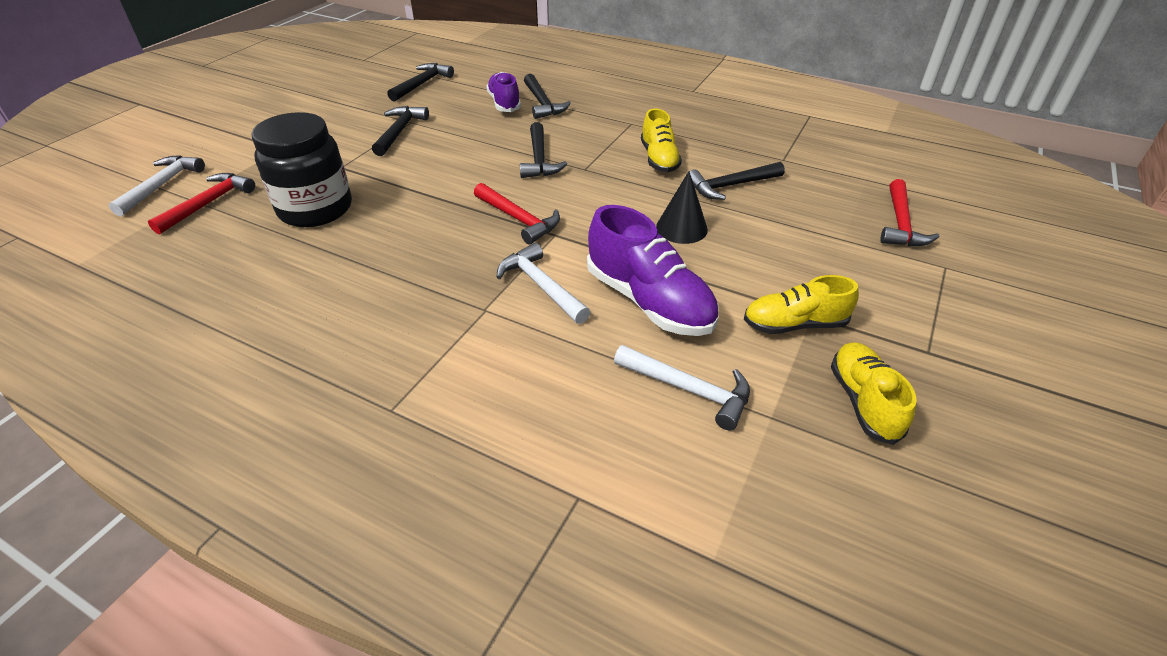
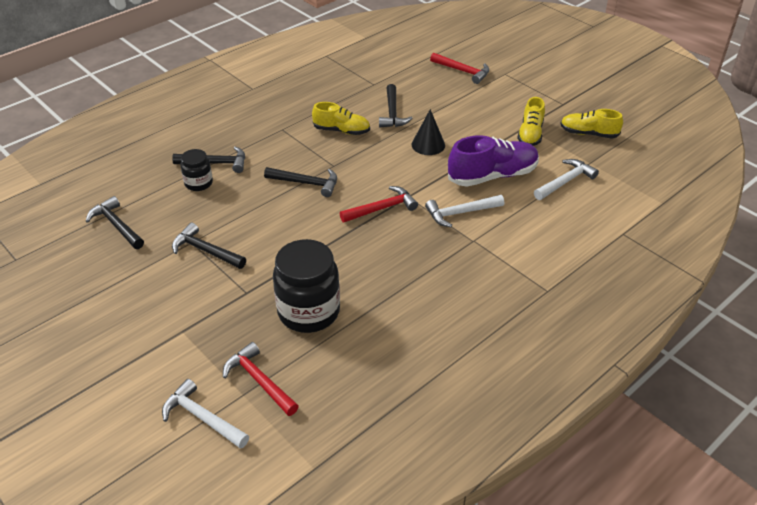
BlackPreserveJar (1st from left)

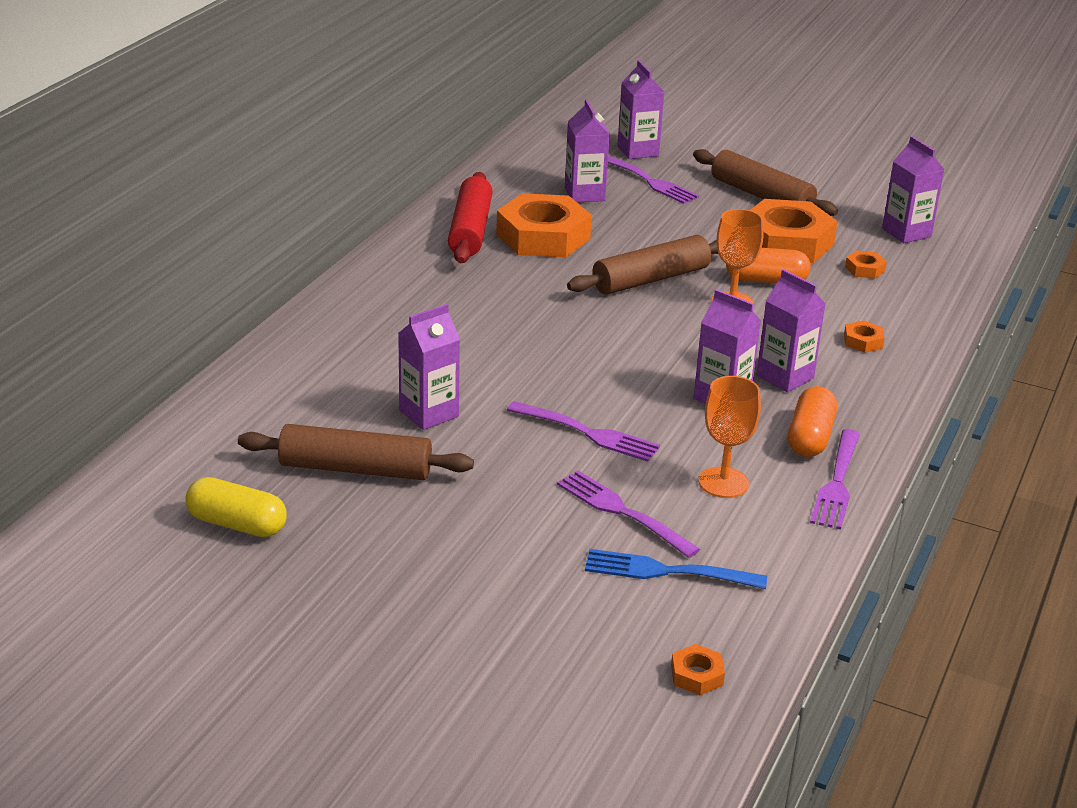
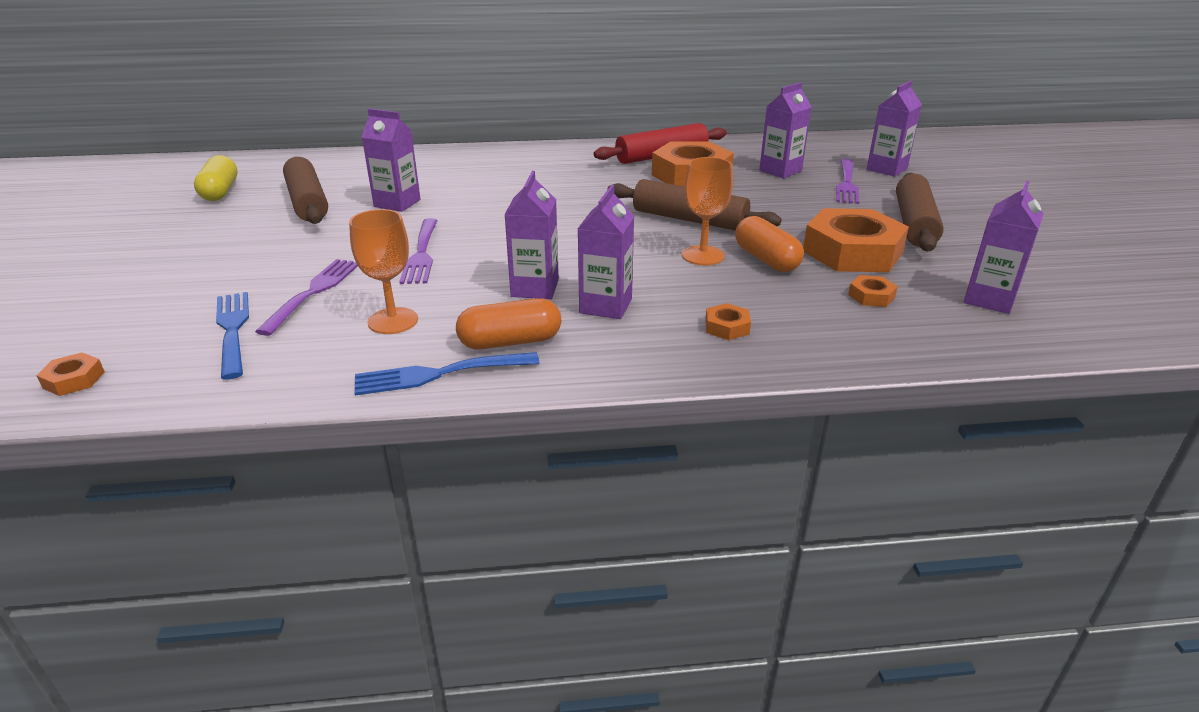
CobaltFork (2nd from left)

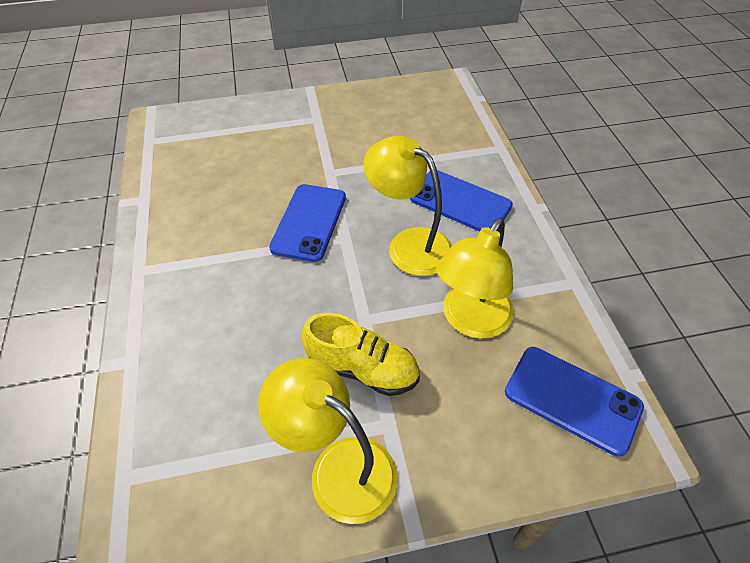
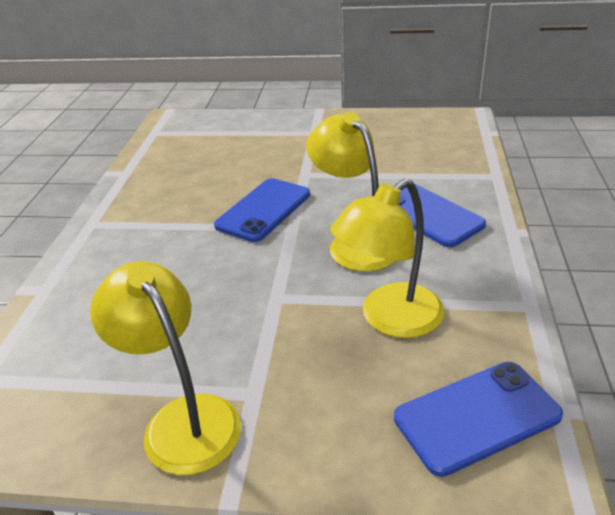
YellowShoe; CobaltMobilePhone (3rd from left)

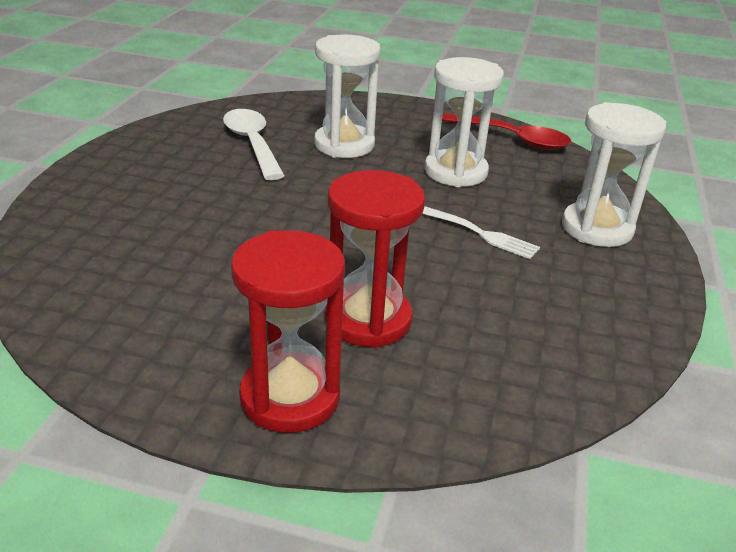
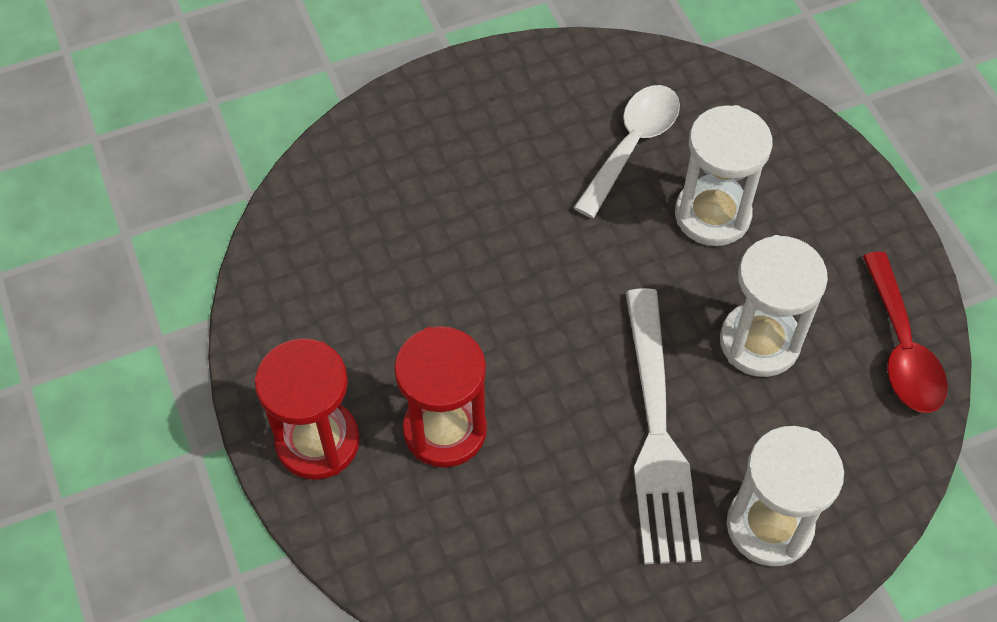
PureWhiteFork

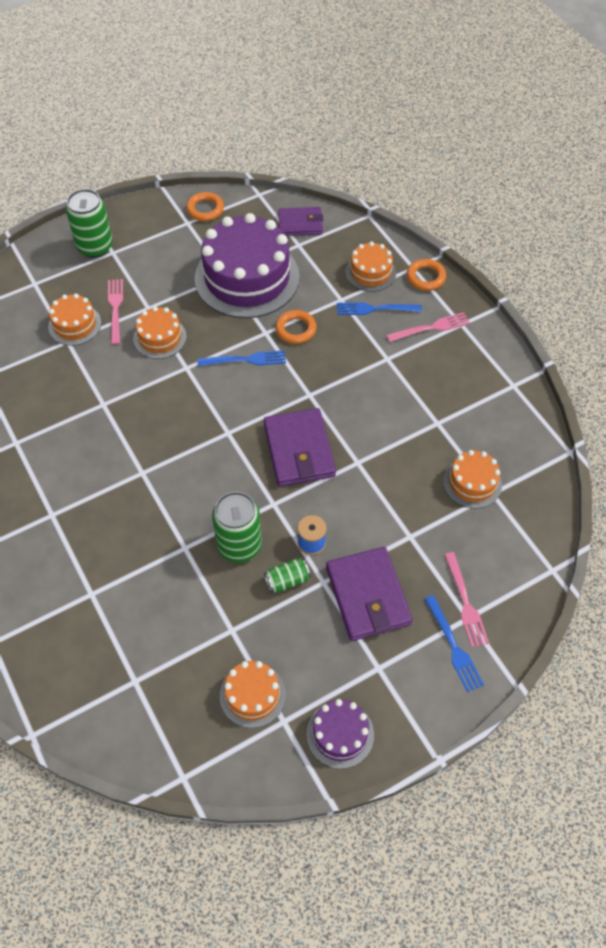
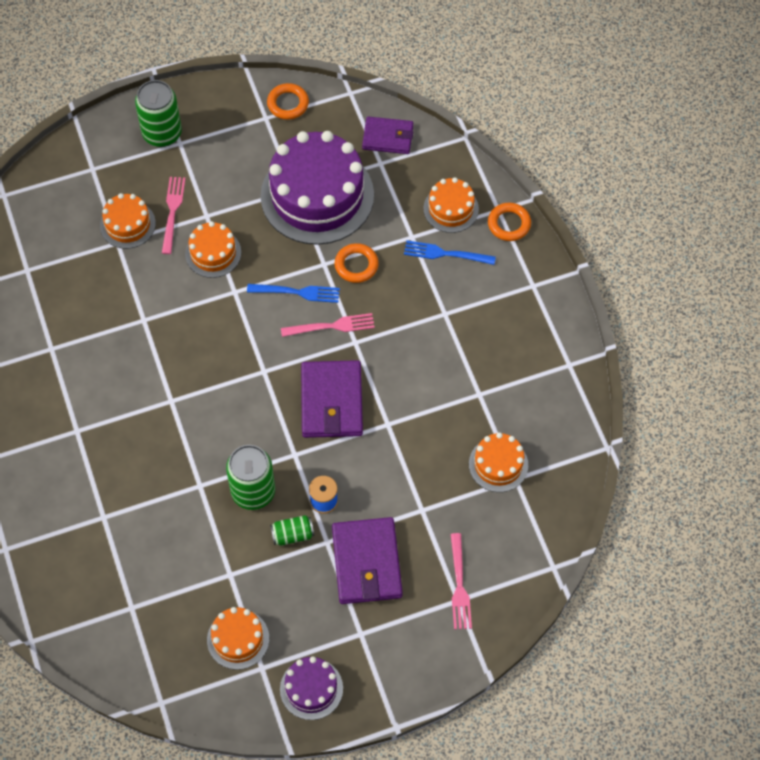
RosyFork (2nd from left); CobaltFork (3rd from left in the first image)

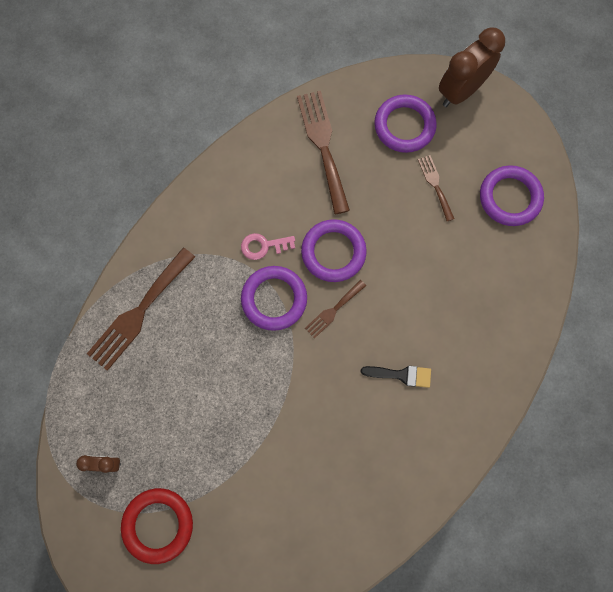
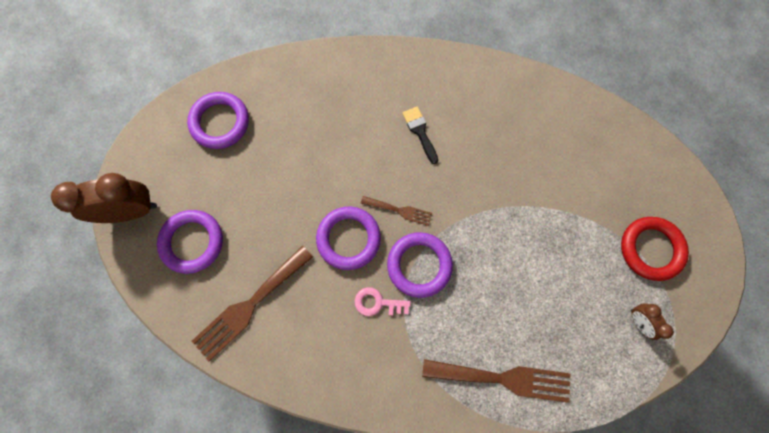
RosyLatchkey; BrownFork (4th from left in the first image); BrownClock (1st from left)

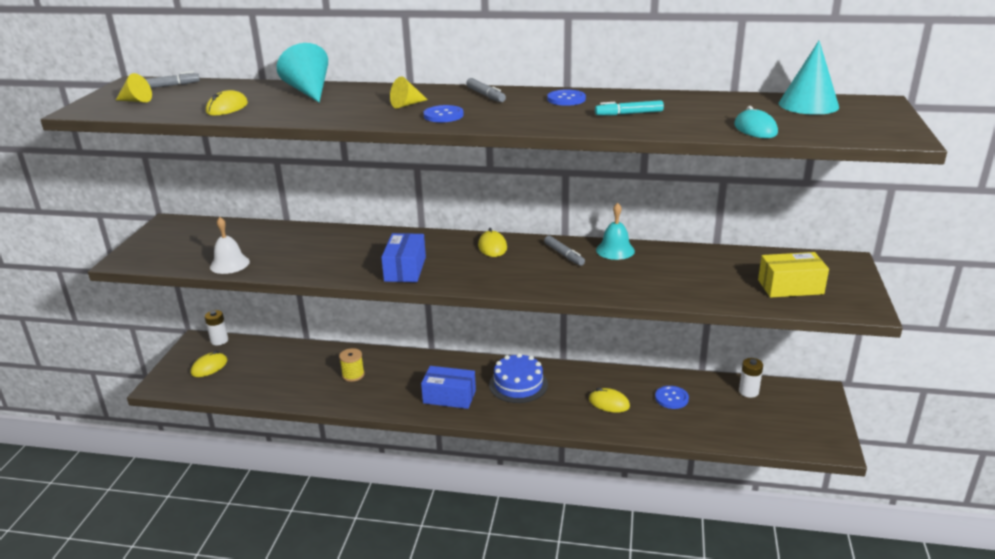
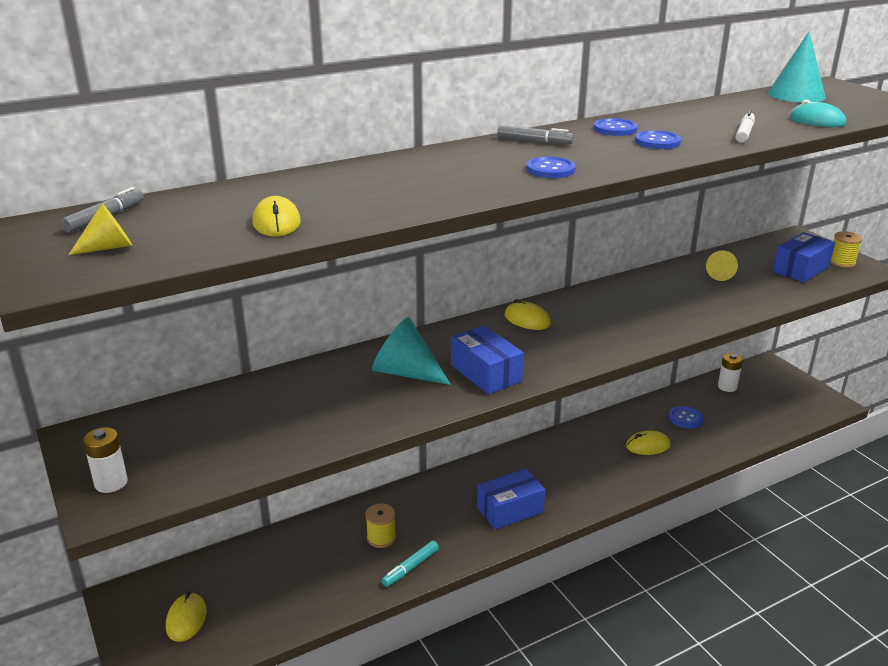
PureWhiteBattery (1st from left); PureWhiteSchoolBell; AquaCone (1st from left); YellowCone (2nd from left); CobaltLayerCake; GreyFeltPen (3rd from left in the first image); AquaFeltPen; AquaSchoolBell; CobaltBox (3rd from left); CobaltButton (3rd from left); PureWhiteFeltPen; YellowBobbin (2nd from left)

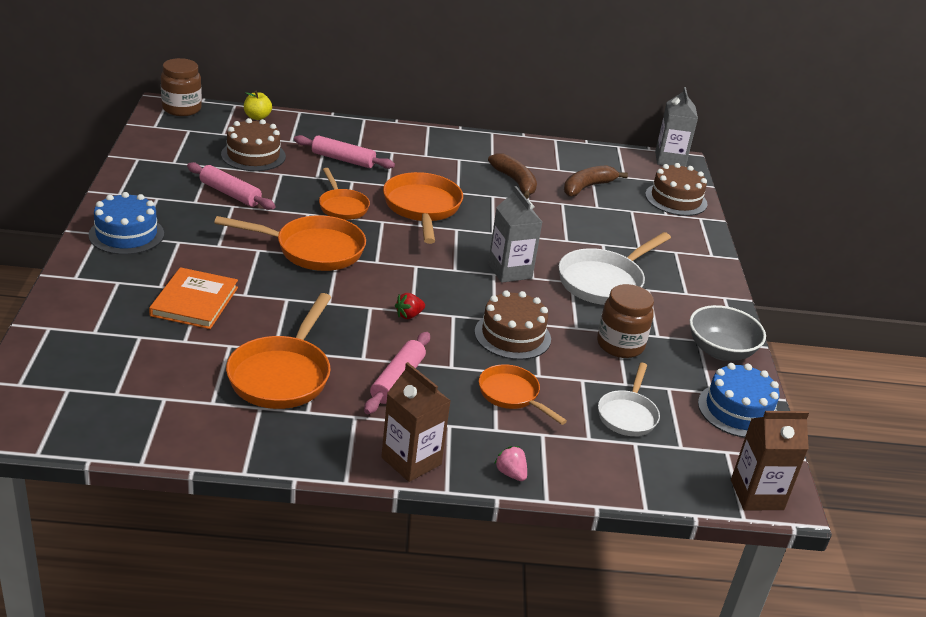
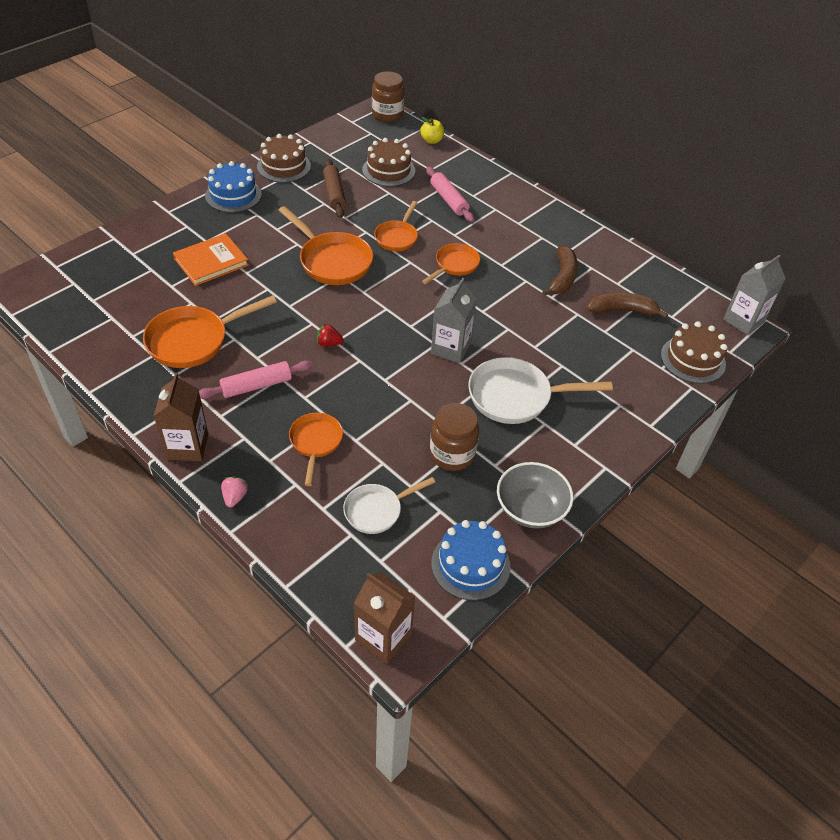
BrownRollingPin; OrangeSkillet (5th from left); BrownLayerCake (1st from left)

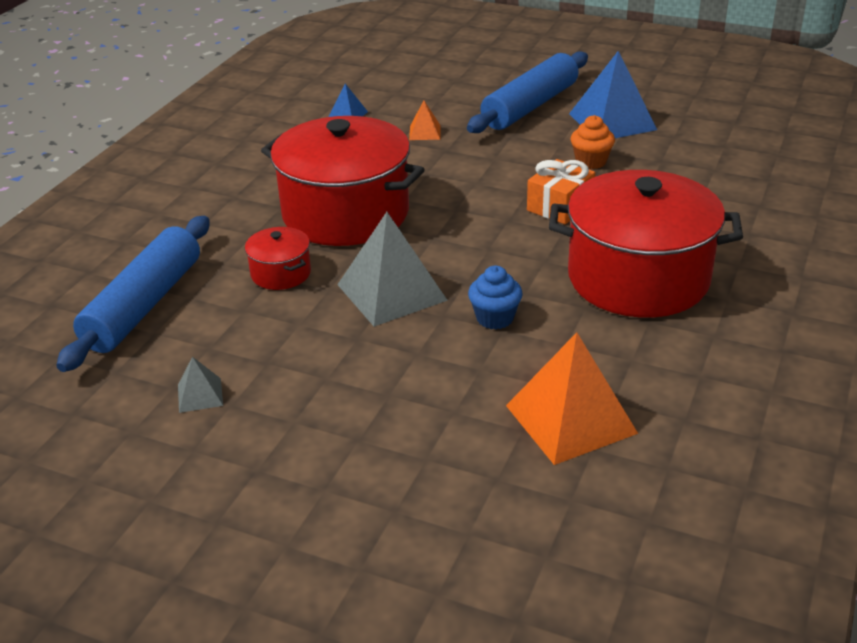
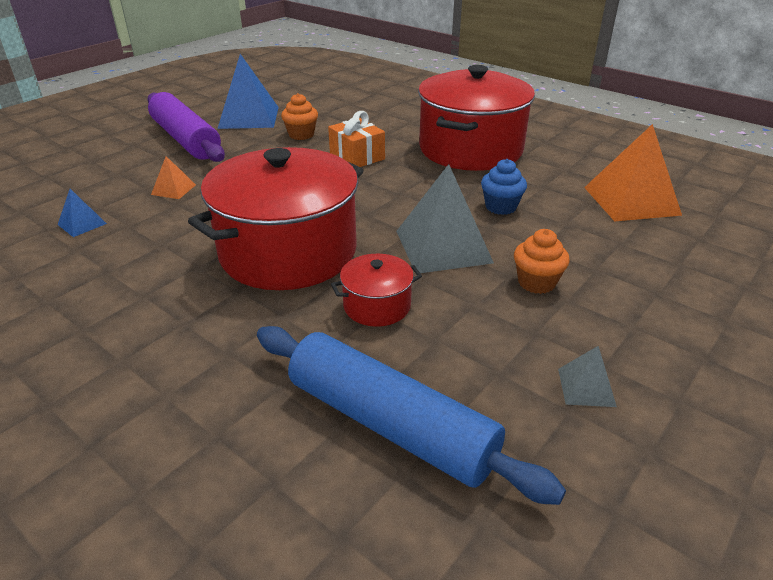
PurpleRollingPin; OrangeFairyCake (2nd from left)

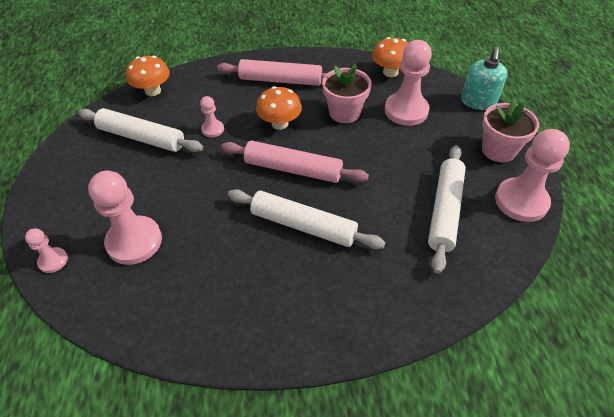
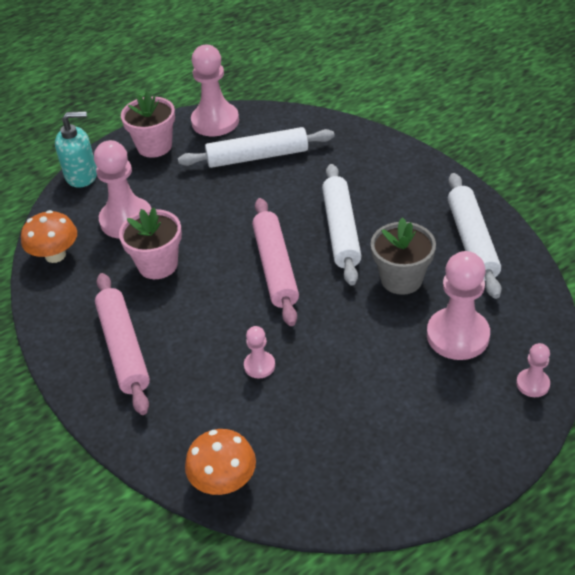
PureWhiteRollingPin (3rd from left); OrangeToadstool (2nd from left in the first image); GreyFlowerPot

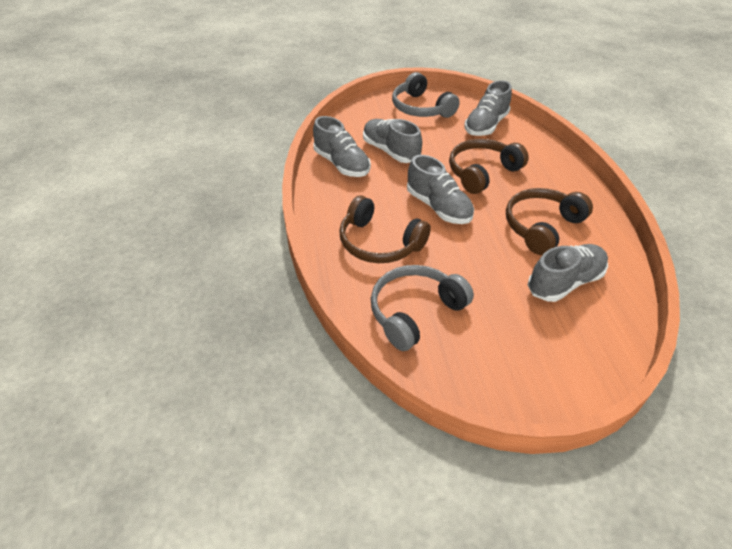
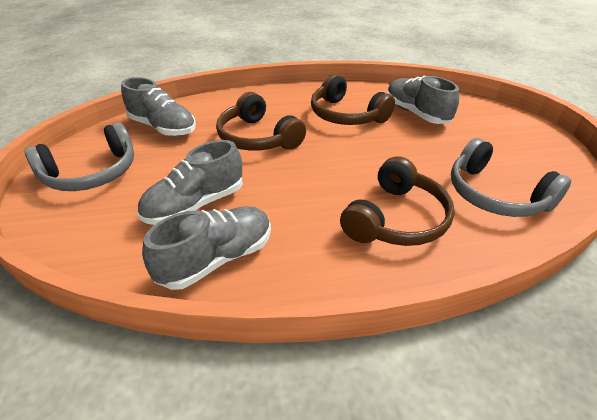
GreyShoe (3rd from left in the first image)

